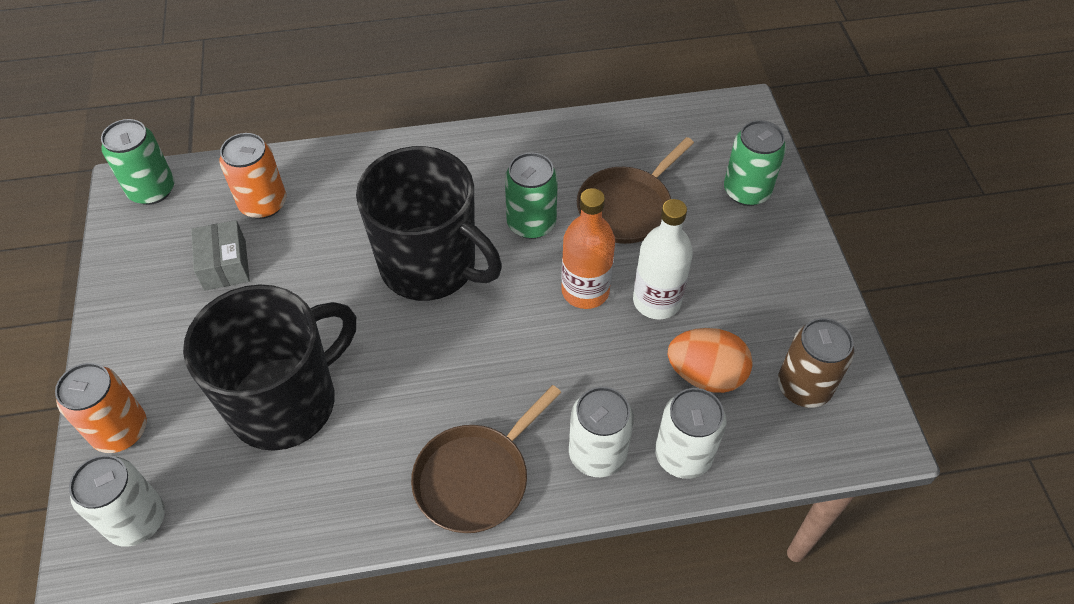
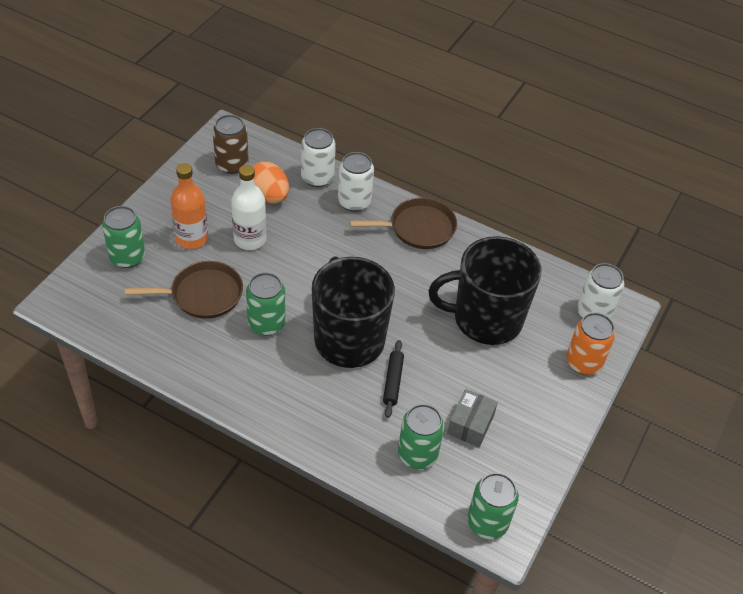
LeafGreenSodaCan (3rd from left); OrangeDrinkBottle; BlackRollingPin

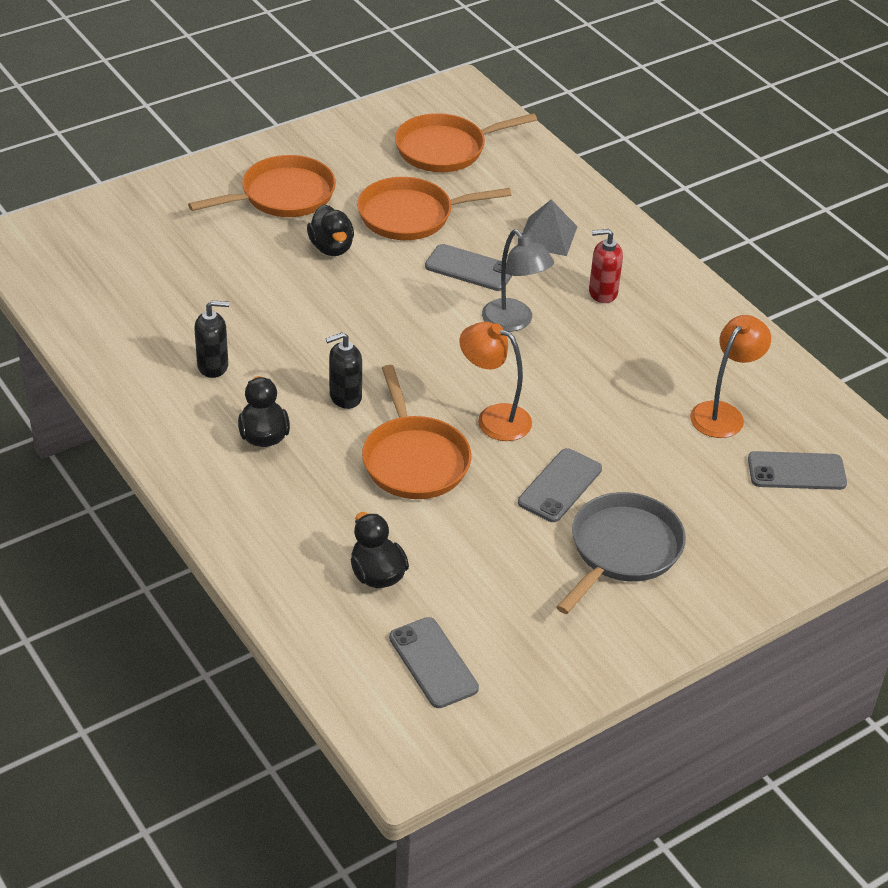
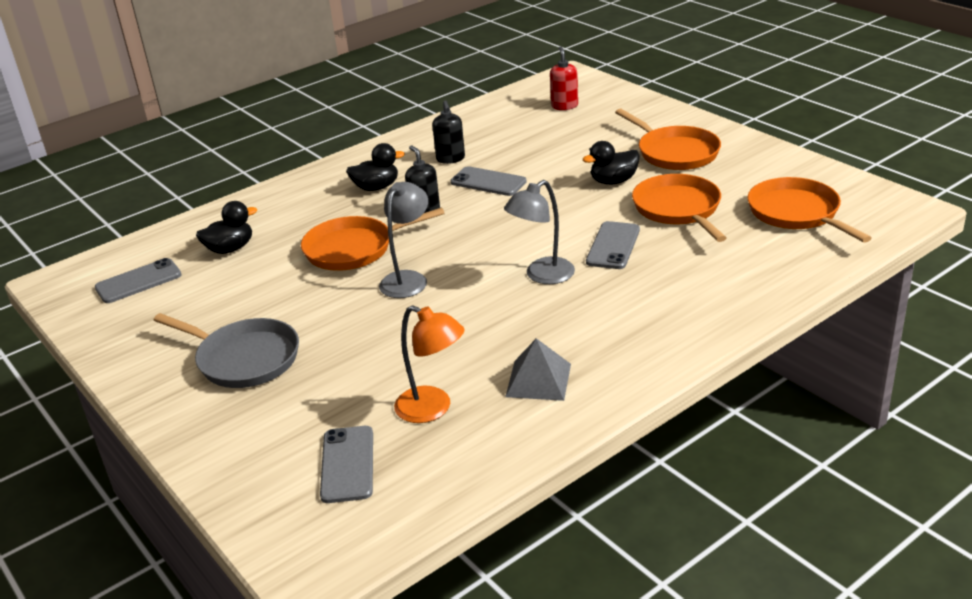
GreyReadingLamp (1st from left); GreyMobilePhone (3rd from left); GreySolidPyramid; CrimsonSoapDispenser

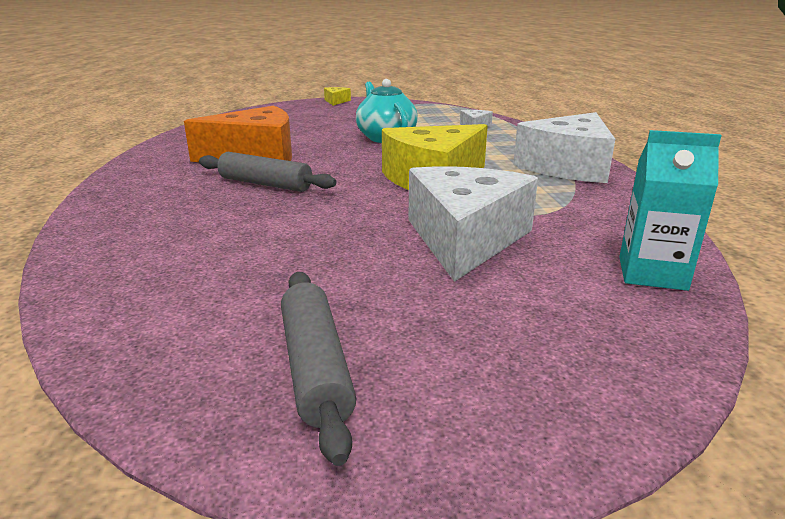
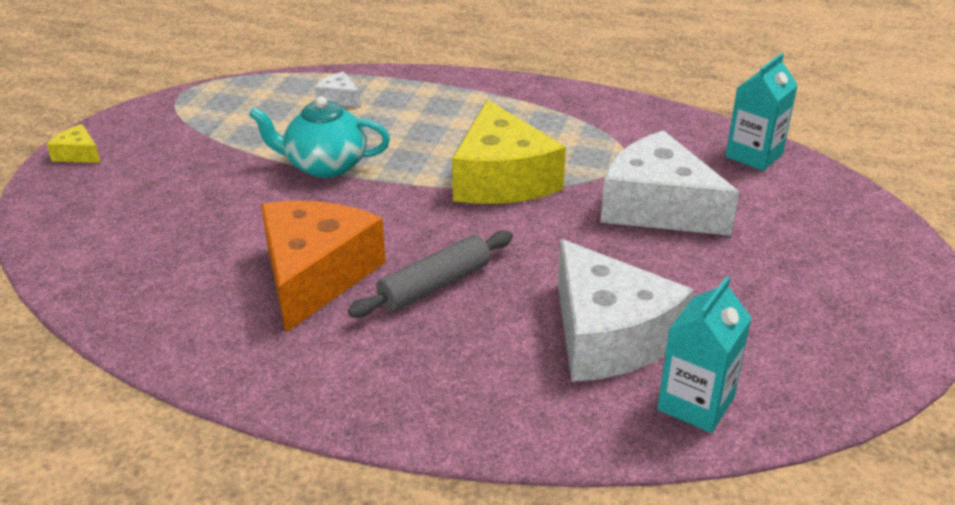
GreyRollingPin (2nd from left in the first image); PureWhitePieceOfCheese (2nd from left); AquaJuiceCarton (1st from left)

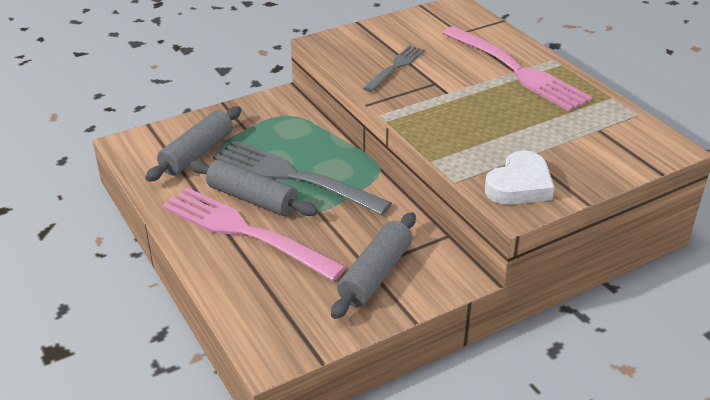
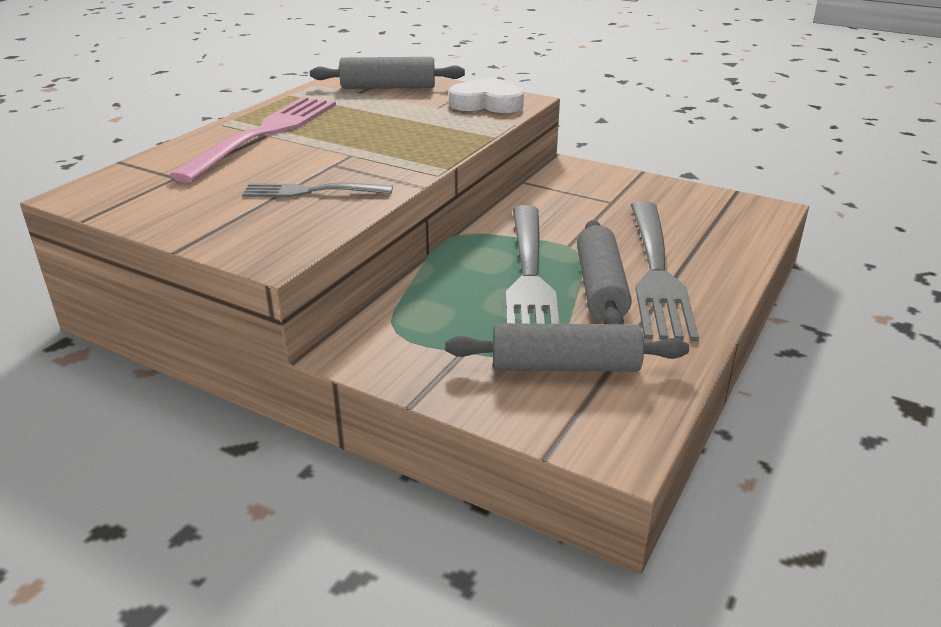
GreyFork (3rd from left); GreyRollingPin (1st from left)

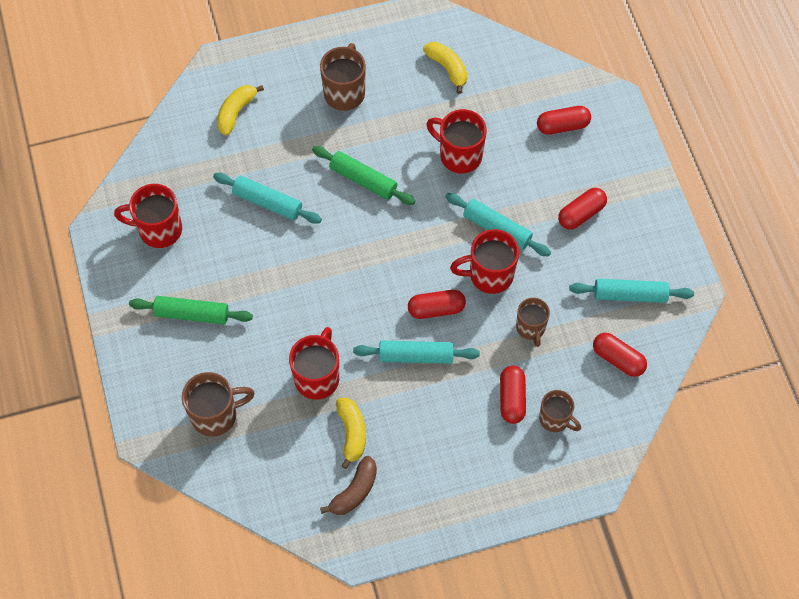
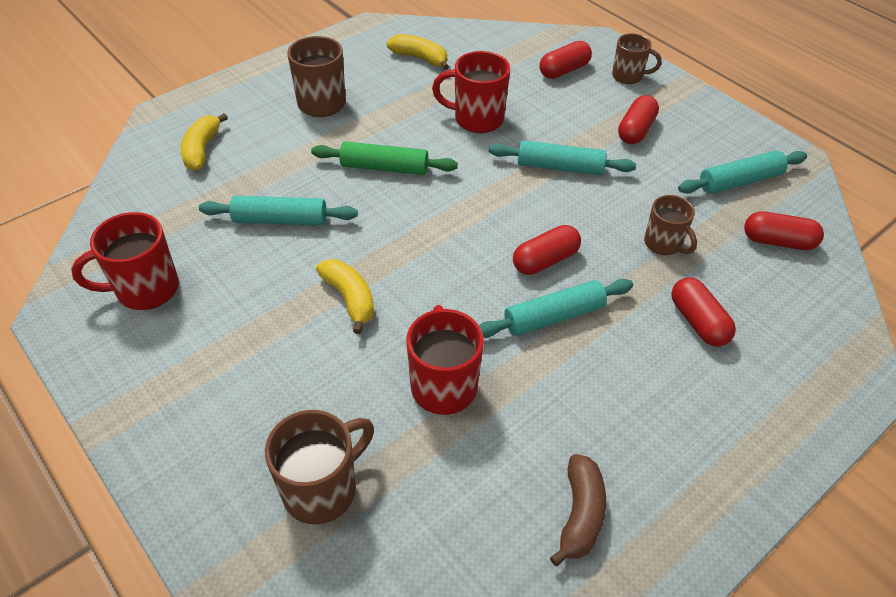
LeafGreenRollingPin (1st from left in the first image); YellowBanana (2nd from left); CrimsonTeaMug (4th from left in the first image); BrownTeaMug (3rd from left)

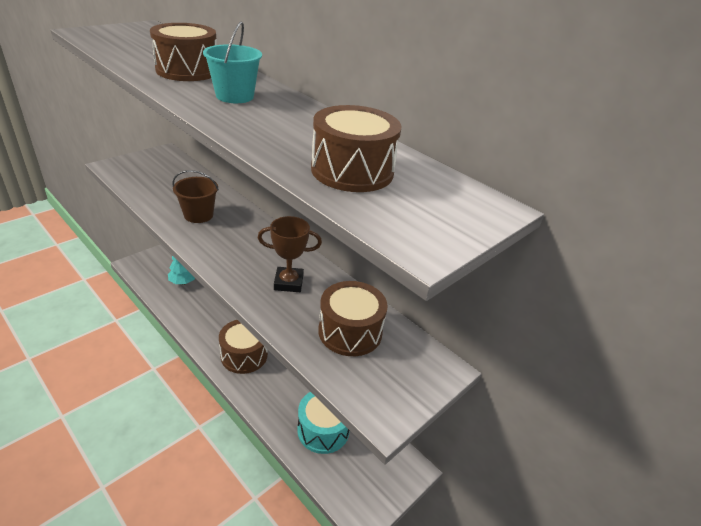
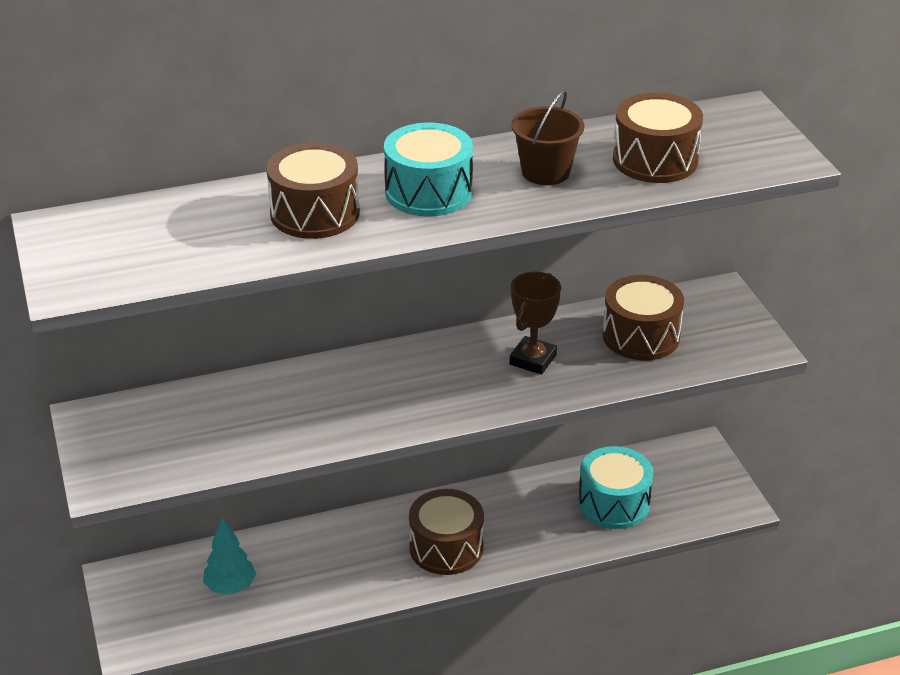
BrownSandBucket; AquaToyDrum (1st from left)

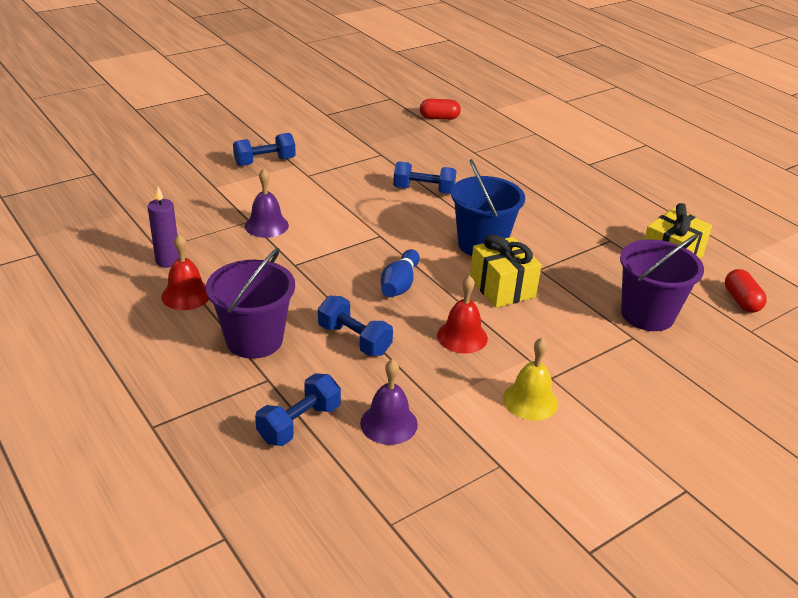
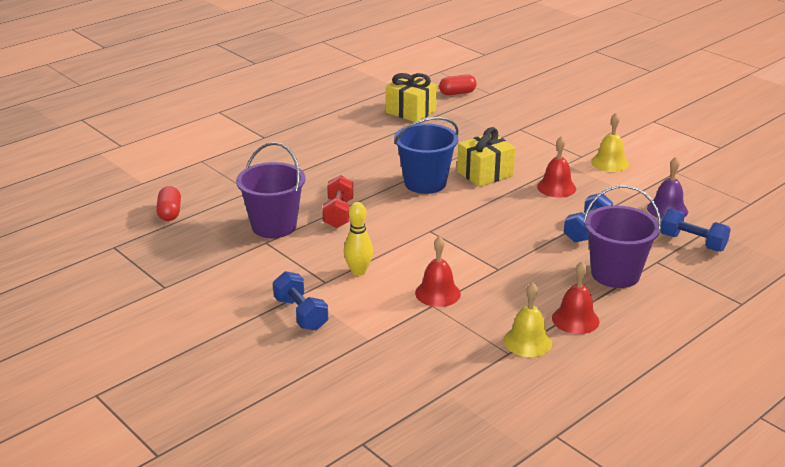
YellowSchoolBell (1st from left); CrimsonSchoolBell (1st from left); CobaltTenpin; CrimsonDumbbell; PurpleSandBucket (1st from left); YellowTenpin

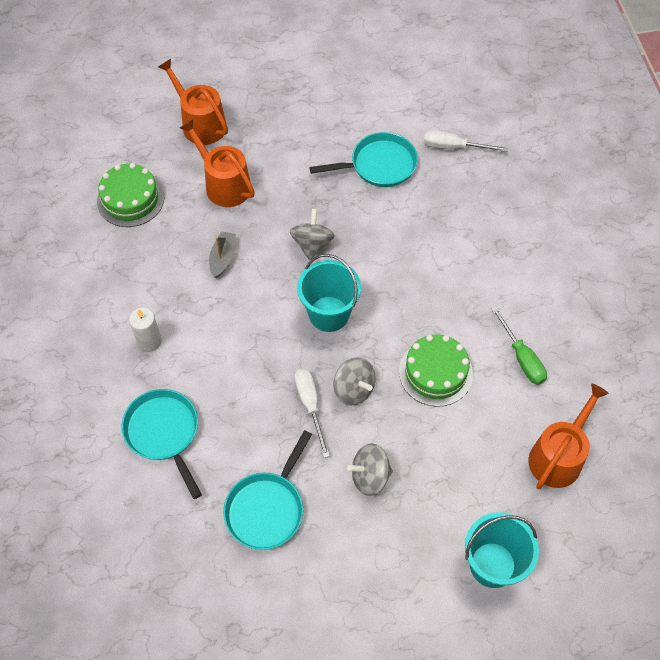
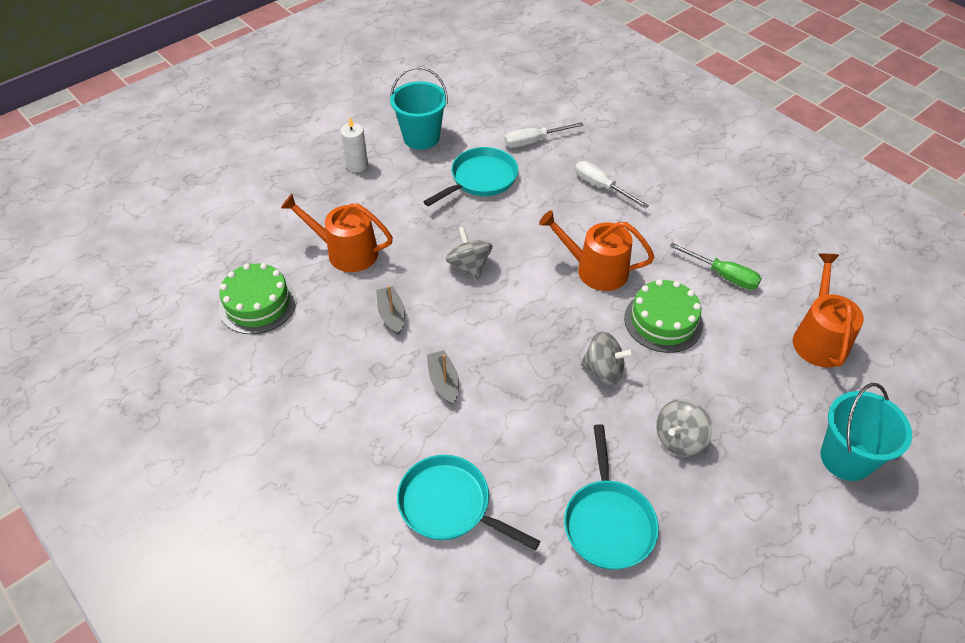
PureWhiteCandle; OrangeWateringCan (2nd from left); PureWhiteHandScrewdriver (2nd from left); AquaSandBucket (1st from left); GreyToyBoat (2nd from left)

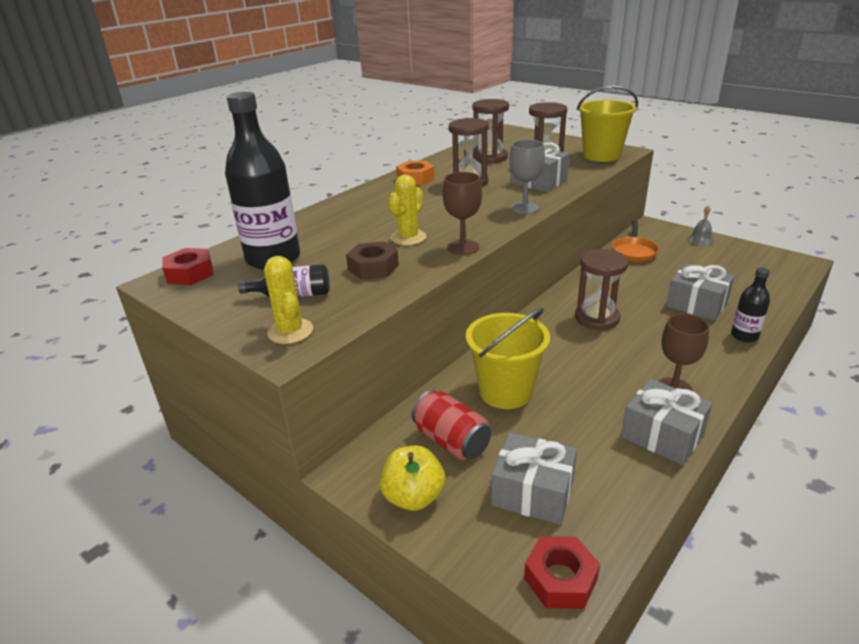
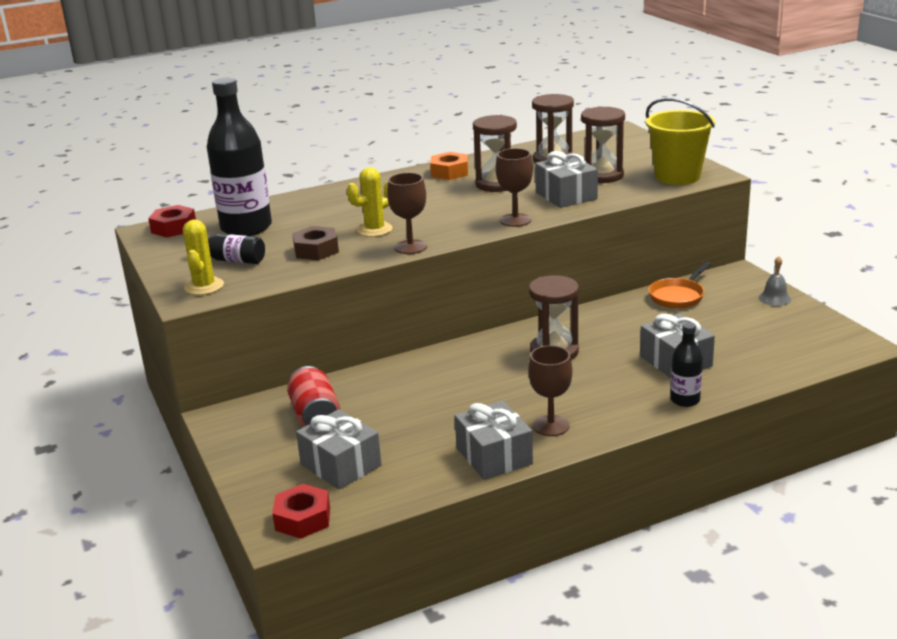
YellowToyApple; YellowSandBucket (1st from left in the first image); BrownChalice (2nd from left)

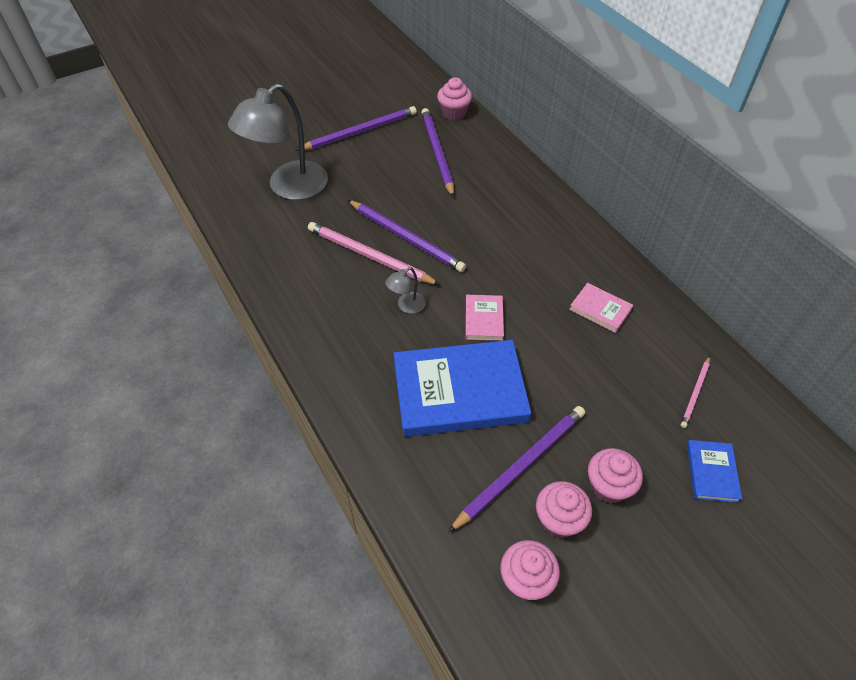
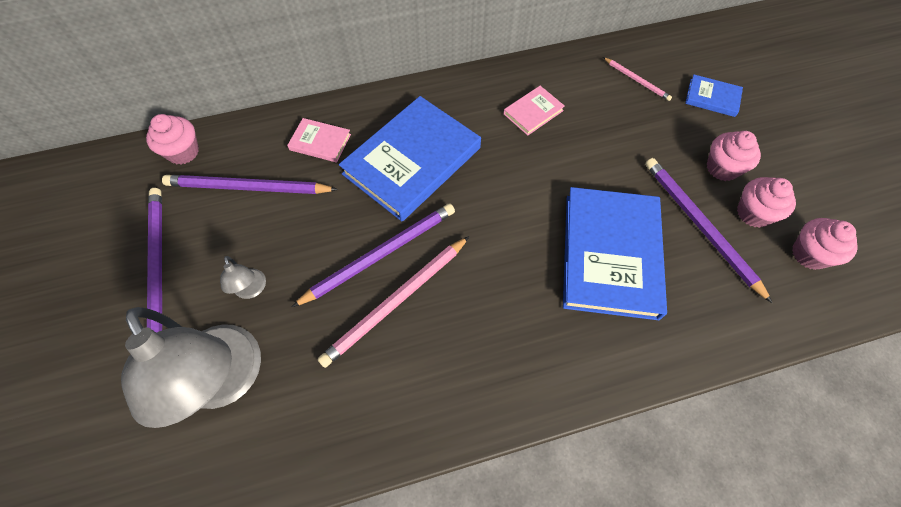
GreyReadingLamp (2nd from left); RosyBook (1st from left); CobaltBook (1st from left)

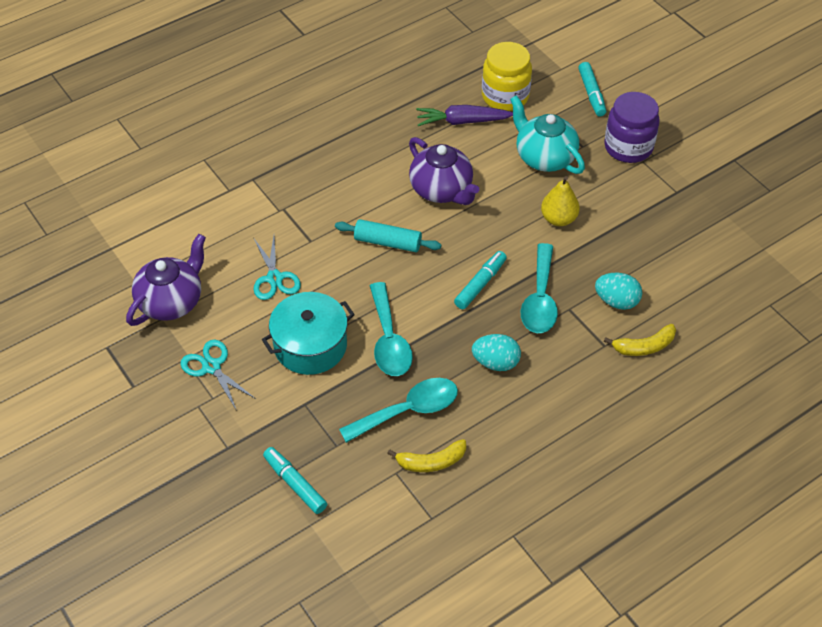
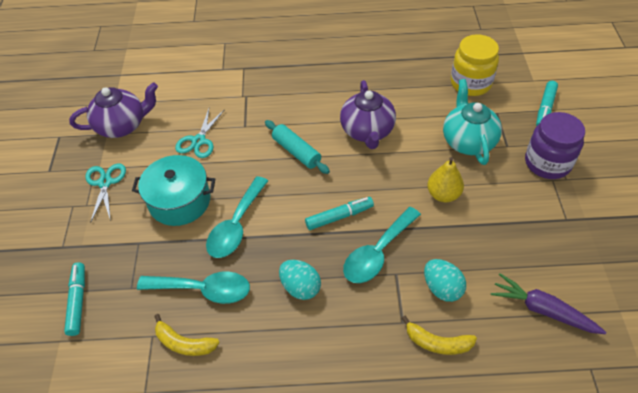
PurpleToyCarrot

